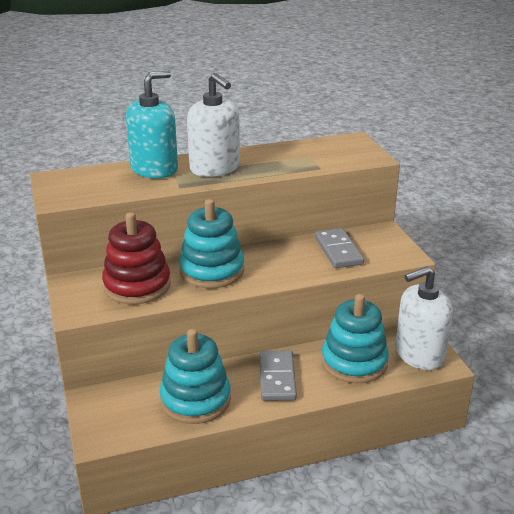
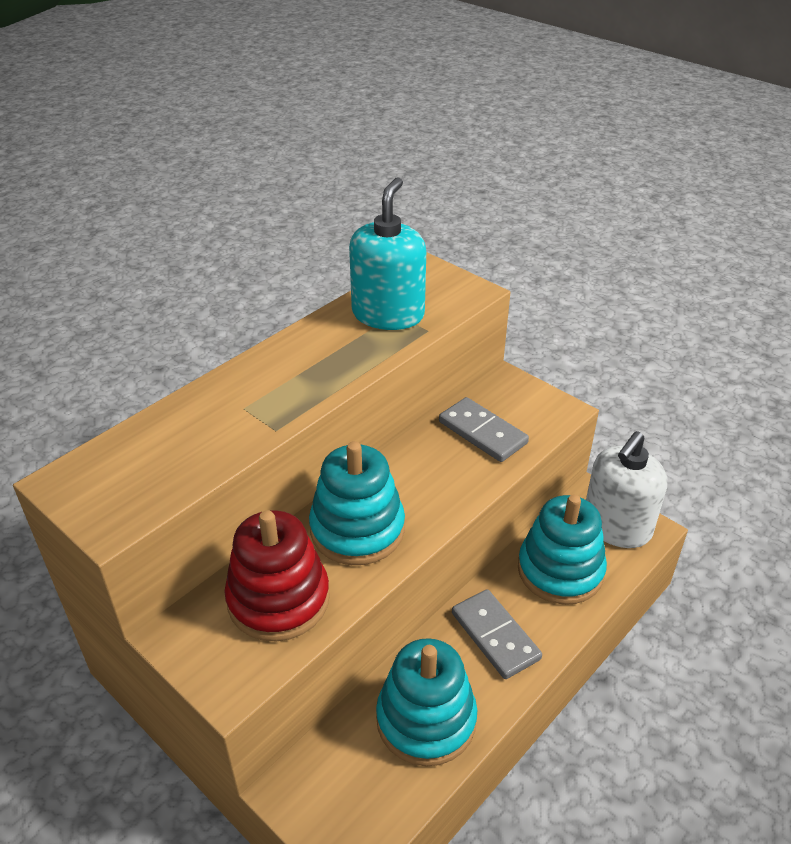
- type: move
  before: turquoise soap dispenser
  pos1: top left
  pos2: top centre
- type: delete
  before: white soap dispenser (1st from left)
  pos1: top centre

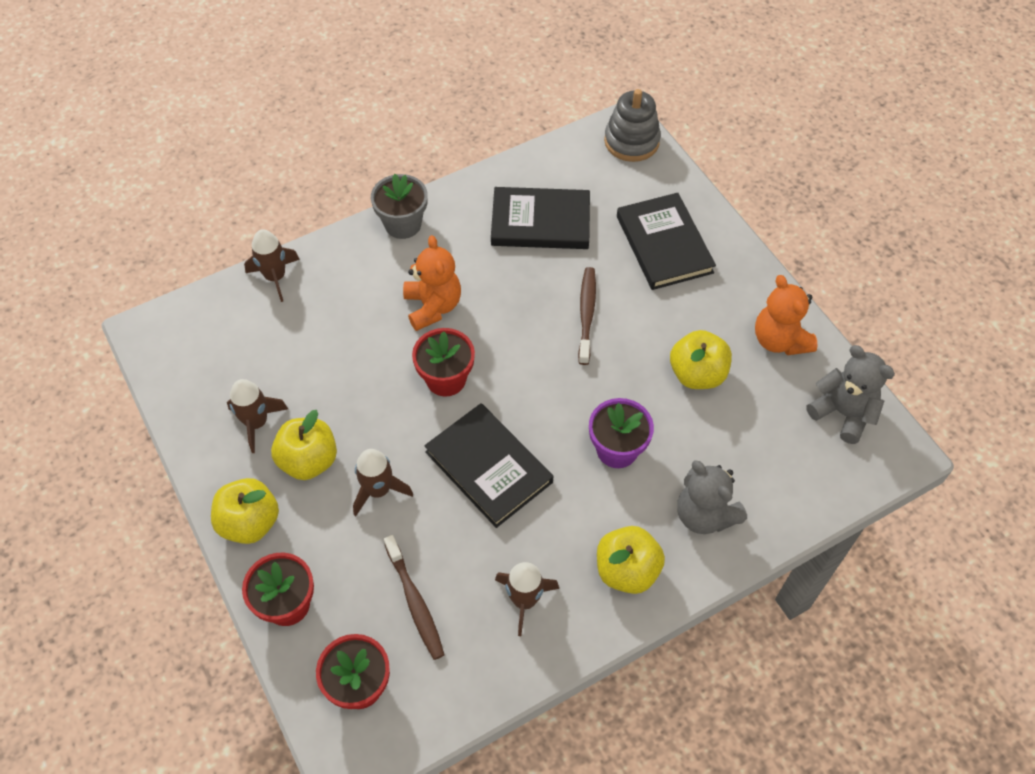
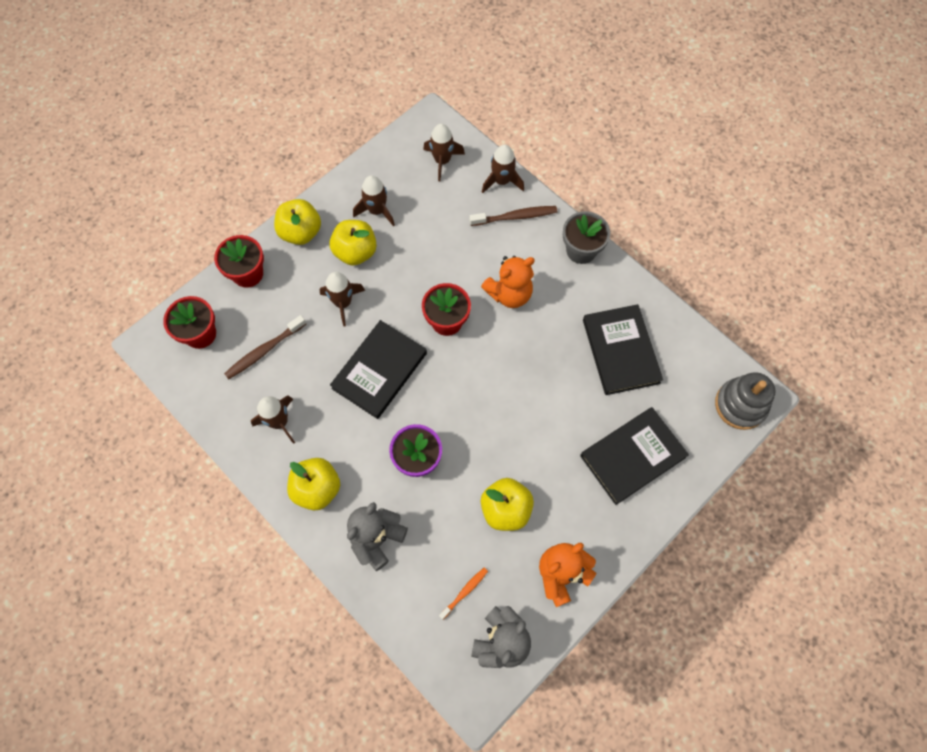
- type: move
  before: brown toothbrush (2nd from left)
  pos1: centre
  pos2: top centre
- type: insert
  after: brown rocket (4th from left)
  pos2: top centre
- type: insert
  after: orange toothbrush
  pos2: bottom centre

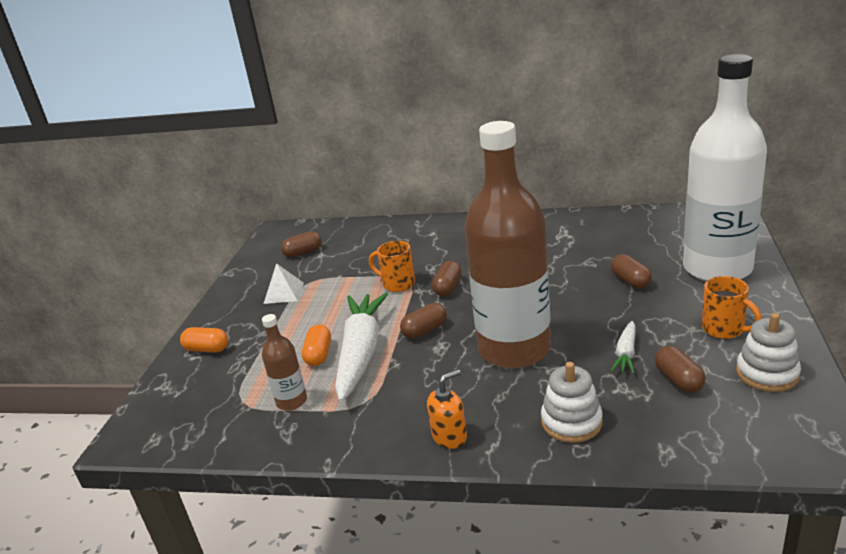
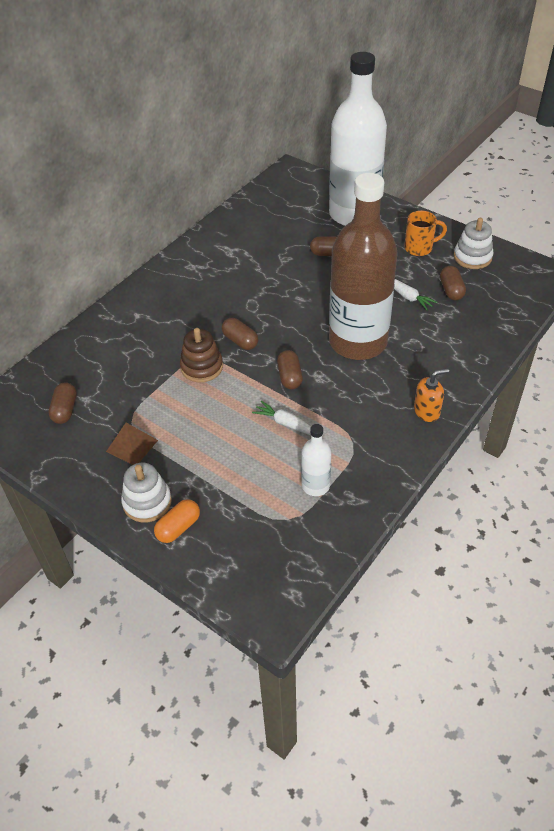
- type: replace
  before: orange mug (1st from left)
  after: brown stacking toy
  pos1: centre
  pos2: centre
- type: recolor
  before: white pyramid
  after: brown pyramid
  pos1: centre
  pos2: middle left
- type: resize
  before: white carrot (1st from left)
  pos1: centre
  pos2: centre
  scale: 0.46
- type: recolor
  before: brown bottle (1st from left)
  after: white bottle (1st from left)
  pos1: centre
  pos2: centre
- type: delete
  before: orange capsule (2nd from left)
  pos1: centre
- type: rotate
  before: brown capsule (5th from left)
  pos1: middle right
  pos2: middle right
  turn: 75
- type: move
  before: white stacking toy (1st from left)
  pos1: bottom right
  pos2: middle left
- type: rotate
  before: orange soap dispenser
  pos1: bottom centre
  pos2: middle right
  turn: 75

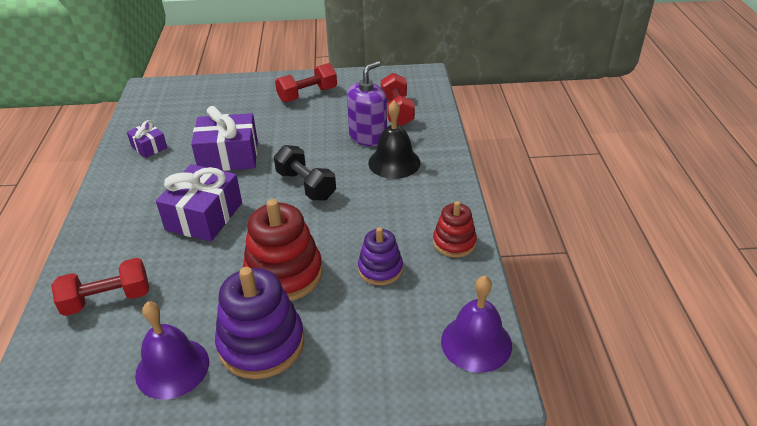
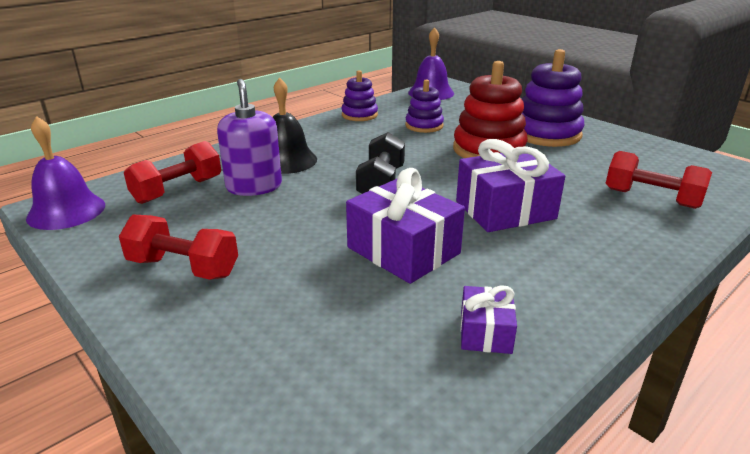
- type: rotate
  before: purple soap dispenser
  pos1: top centre
  pos2: top left
  turn: 75
- type: recolor
  before: red stacking toy (2nd from left)
  after: purple stacking toy (1st from left)
  pos1: centre
  pos2: top centre
- type: move
  before: purple bell (1st from left)
  pos1: bottom left
  pos2: middle left

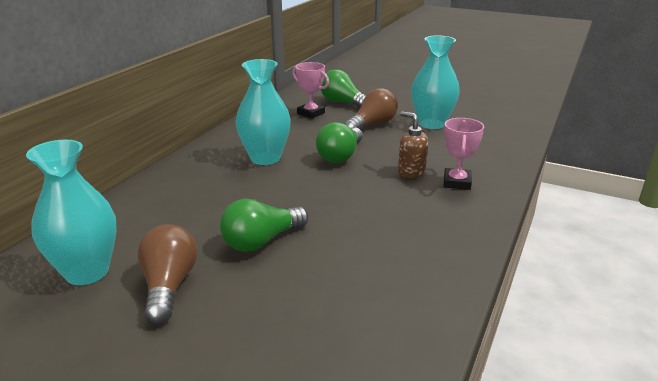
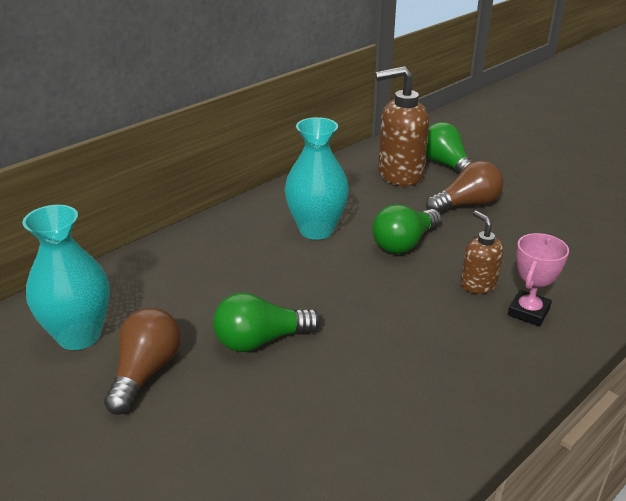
- type: delete
  before: turquoise vase (3rd from left)
  pos1: top centre
- type: replace
  before: pink trophy (1st from left)
  after: brown soap dispenser (1st from left)
  pos1: top centre
  pos2: top centre

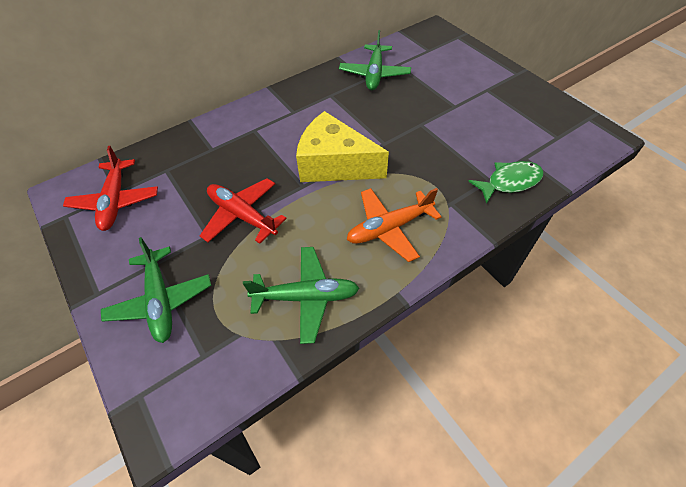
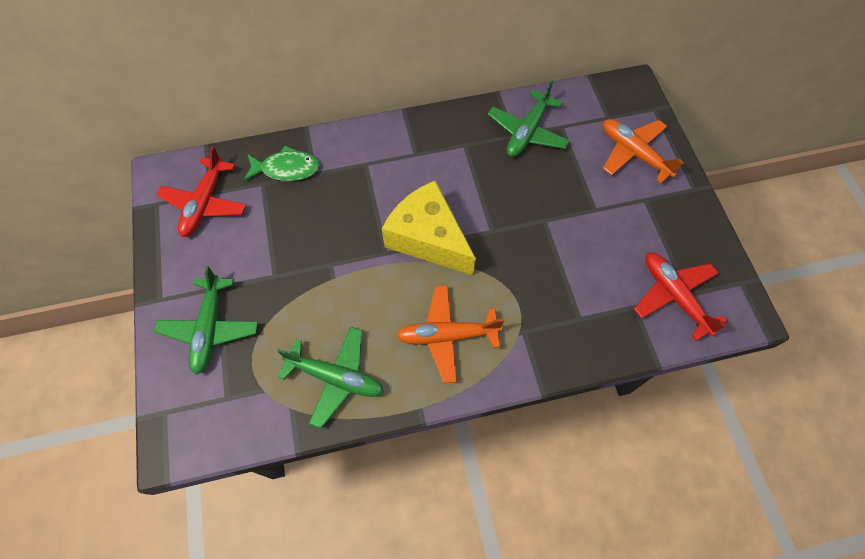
- type: move
  before: green fish
  pos1: middle right
  pos2: top left
- type: move
  before: red plane (2nd from left)
  pos1: centre
  pos2: middle right
- type: insert
  after: orange plane (2nd from left)
  pos2: top right

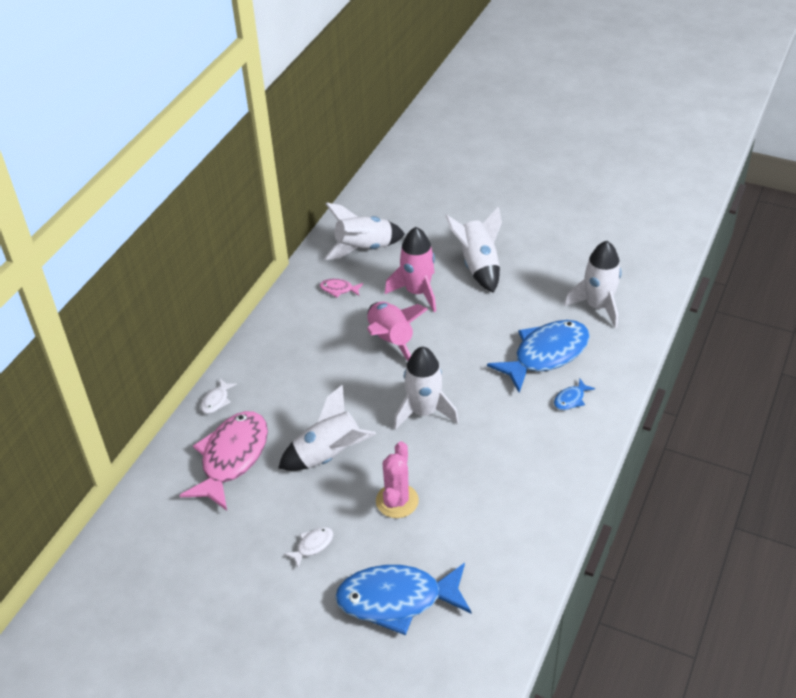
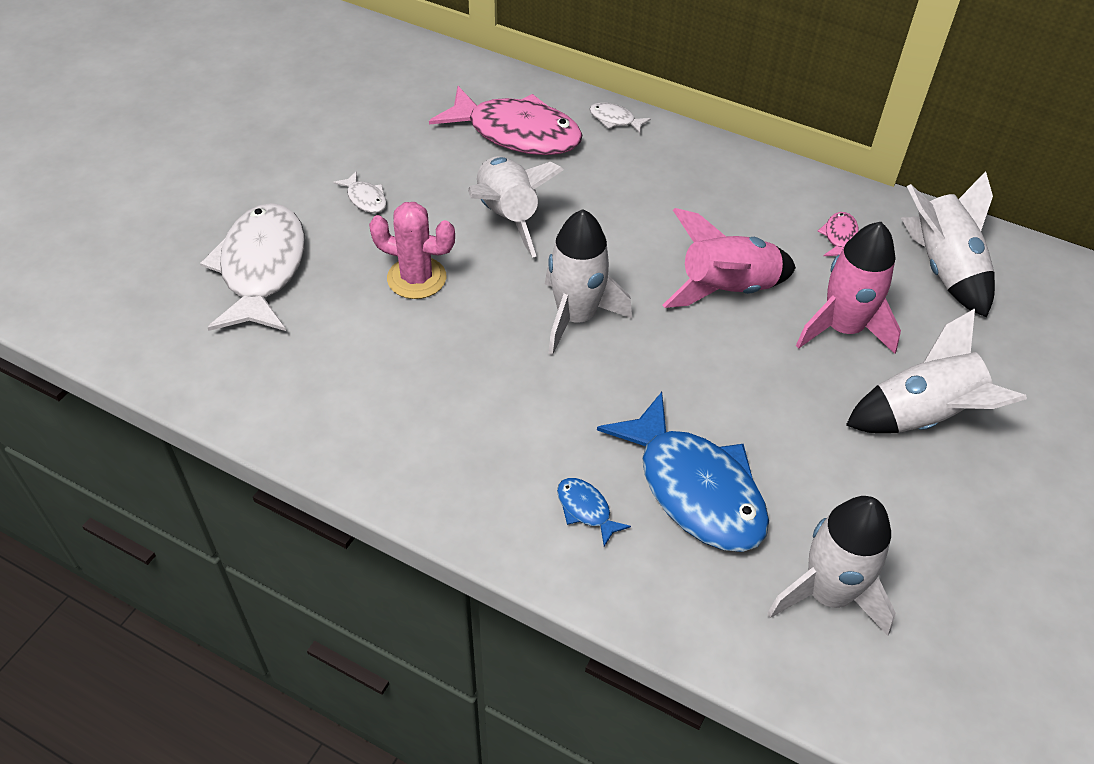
- type: recolor
  before: blue fish (1st from left)
  after: white fish (1st from left)
  pos1: bottom centre
  pos2: middle left

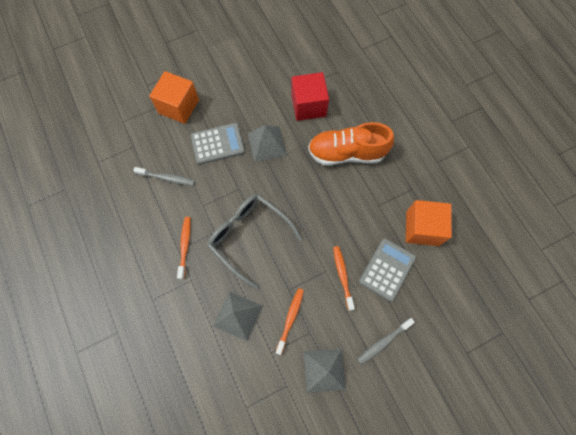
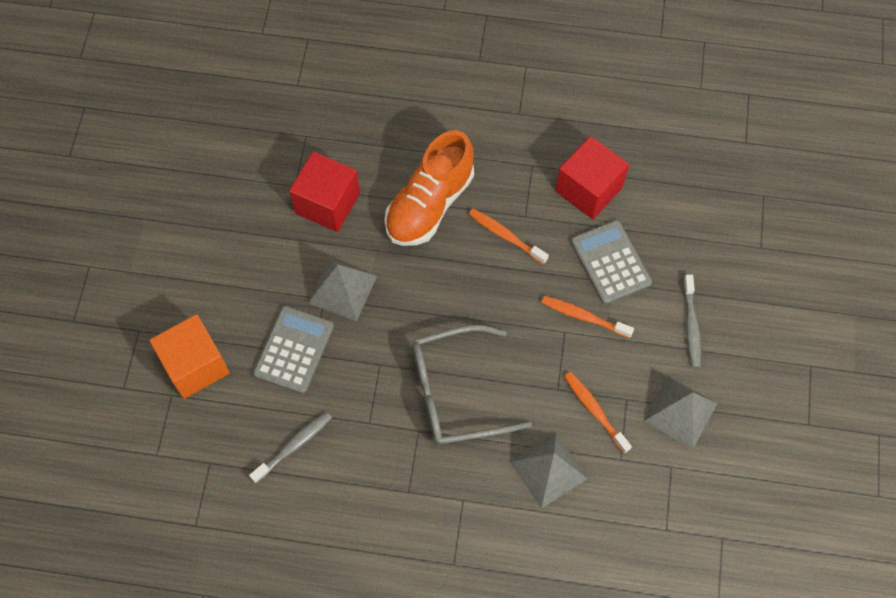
- type: recolor
  before: orange cube (2nd from left)
  after: red cube (2nd from left)
  pos1: middle right
  pos2: top centre
- type: move
  before: orange toothbrush (1st from left)
  pos1: middle left
  pos2: centre

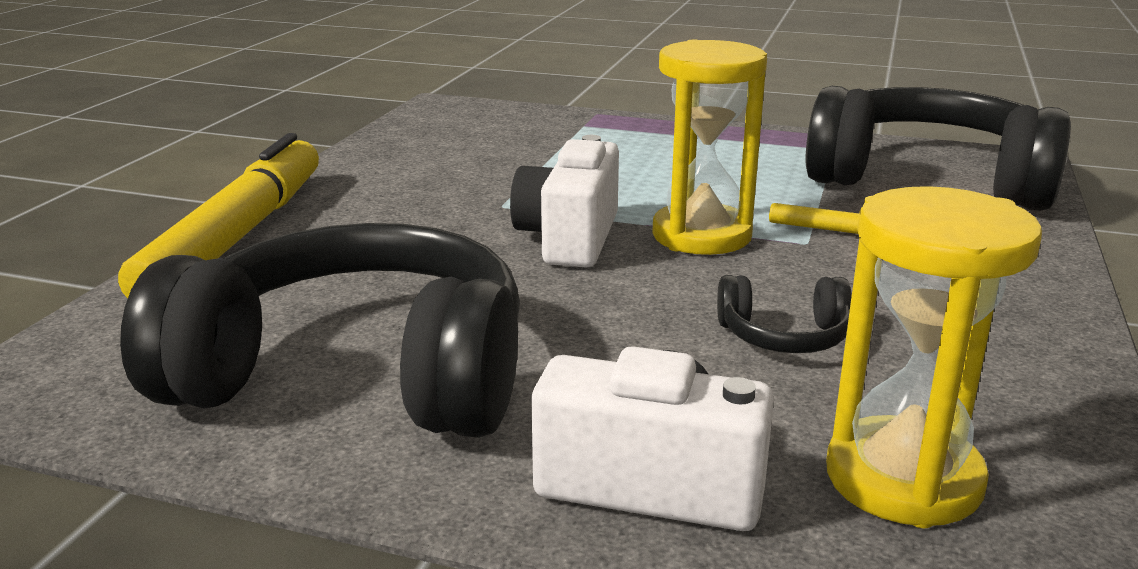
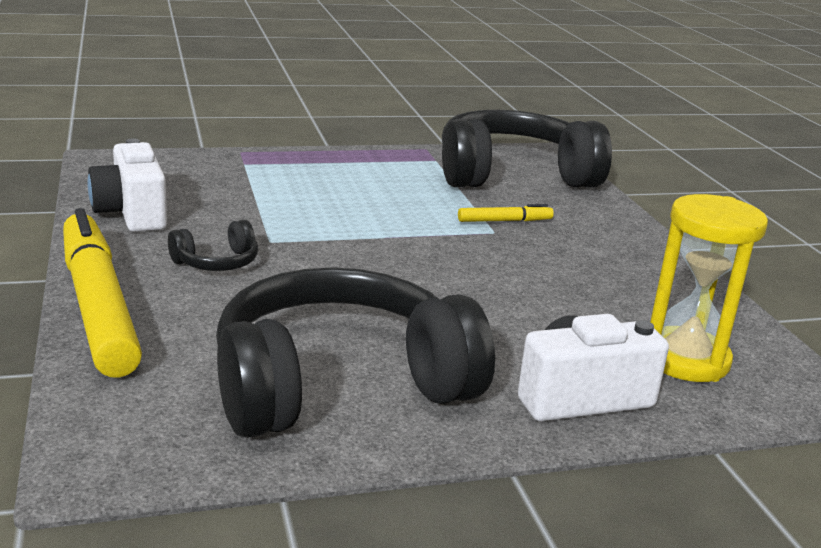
- type: delete
  before: yellow hourglass (1st from left)
  pos1: top centre
- type: move
  before: white camera (1st from left)
  pos1: centre
  pos2: middle left
- type: move
  before: black headphones (2nd from left in the first image)
  after: black headphones (1st from left)
  pos1: middle right
  pos2: middle left

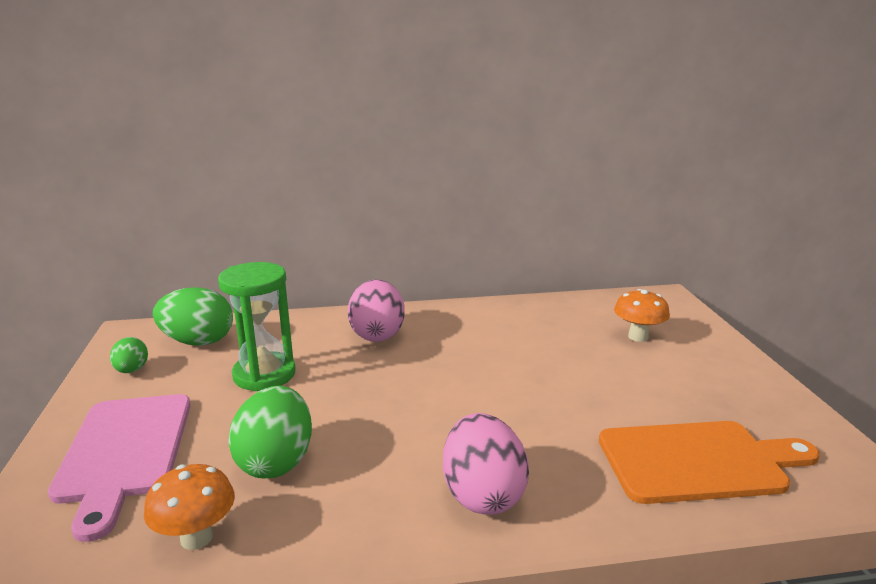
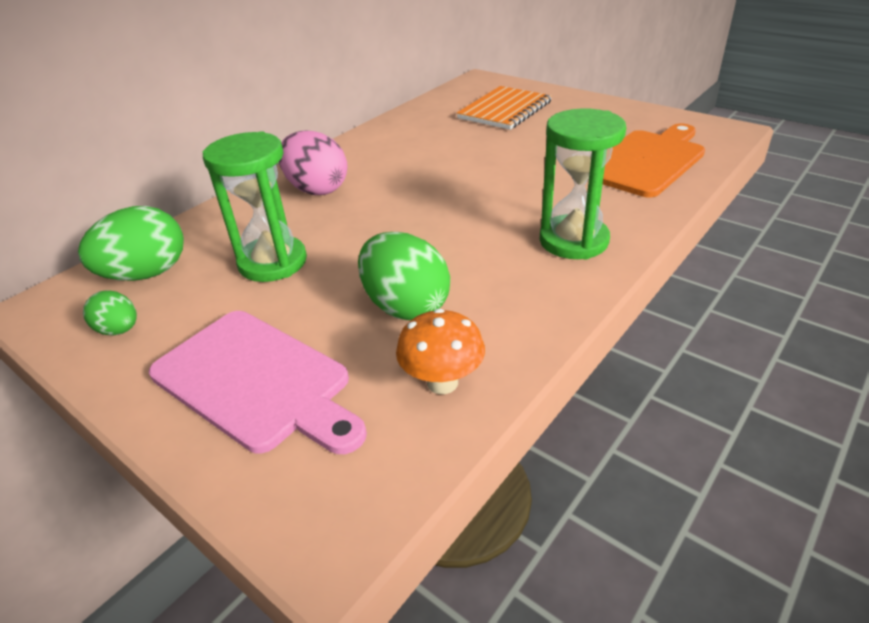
- type: replace
  before: orange mushroom (2nd from left)
  after: orange notebook
  pos1: middle right
  pos2: top centre
- type: replace
  before: pink egg (2nd from left)
  after: green hourglass (2nd from left)
  pos1: bottom centre
  pos2: top right

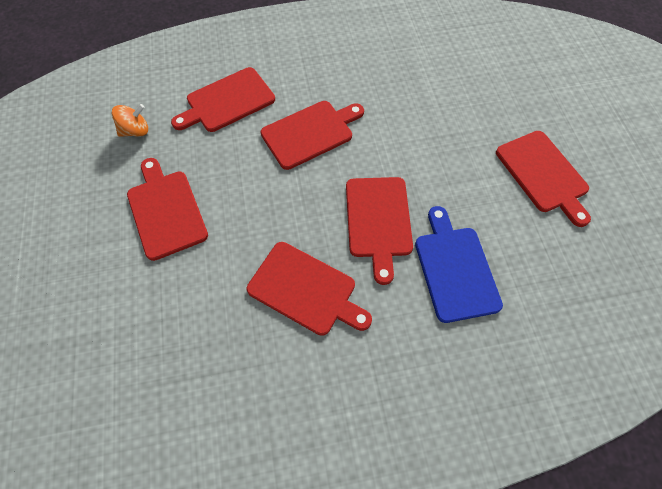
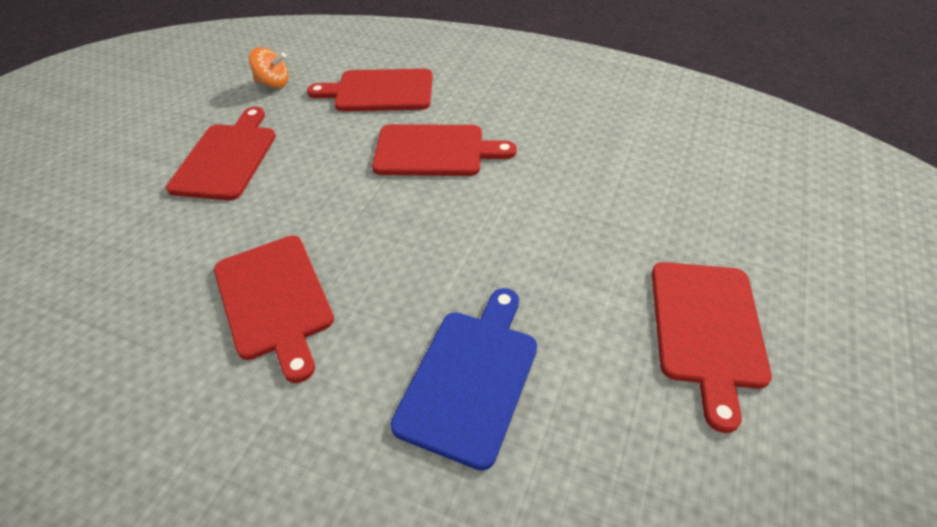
- type: delete
  before: red cutting board (5th from left)
  pos1: centre

